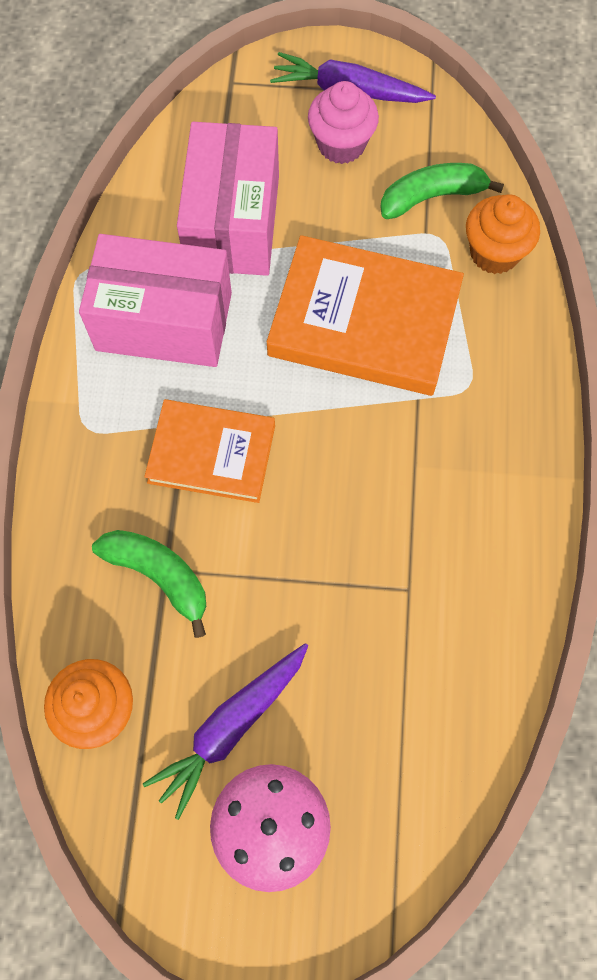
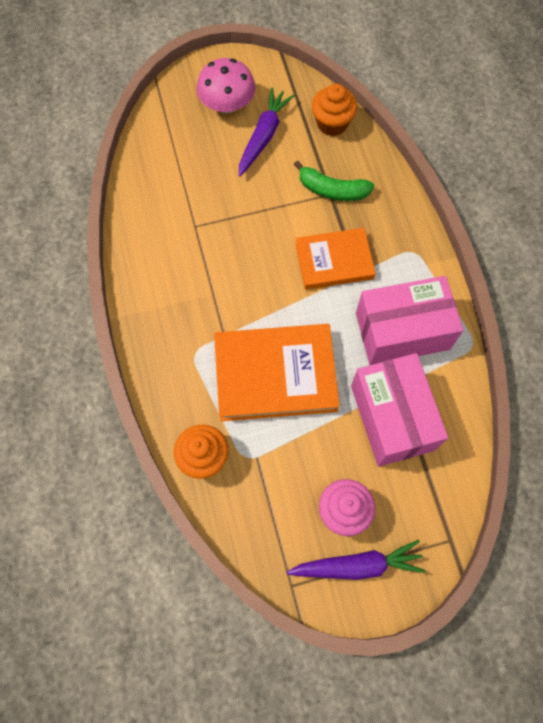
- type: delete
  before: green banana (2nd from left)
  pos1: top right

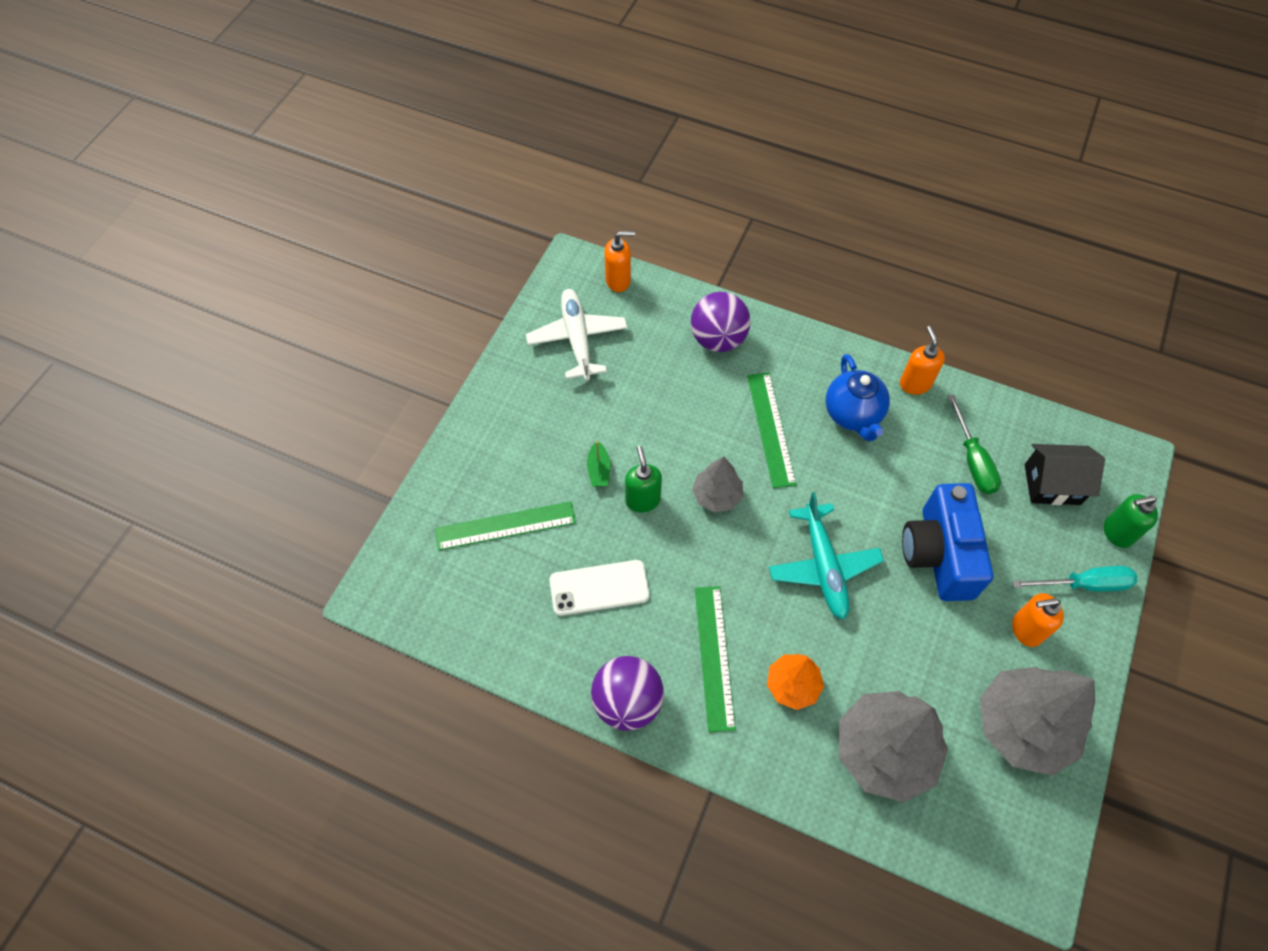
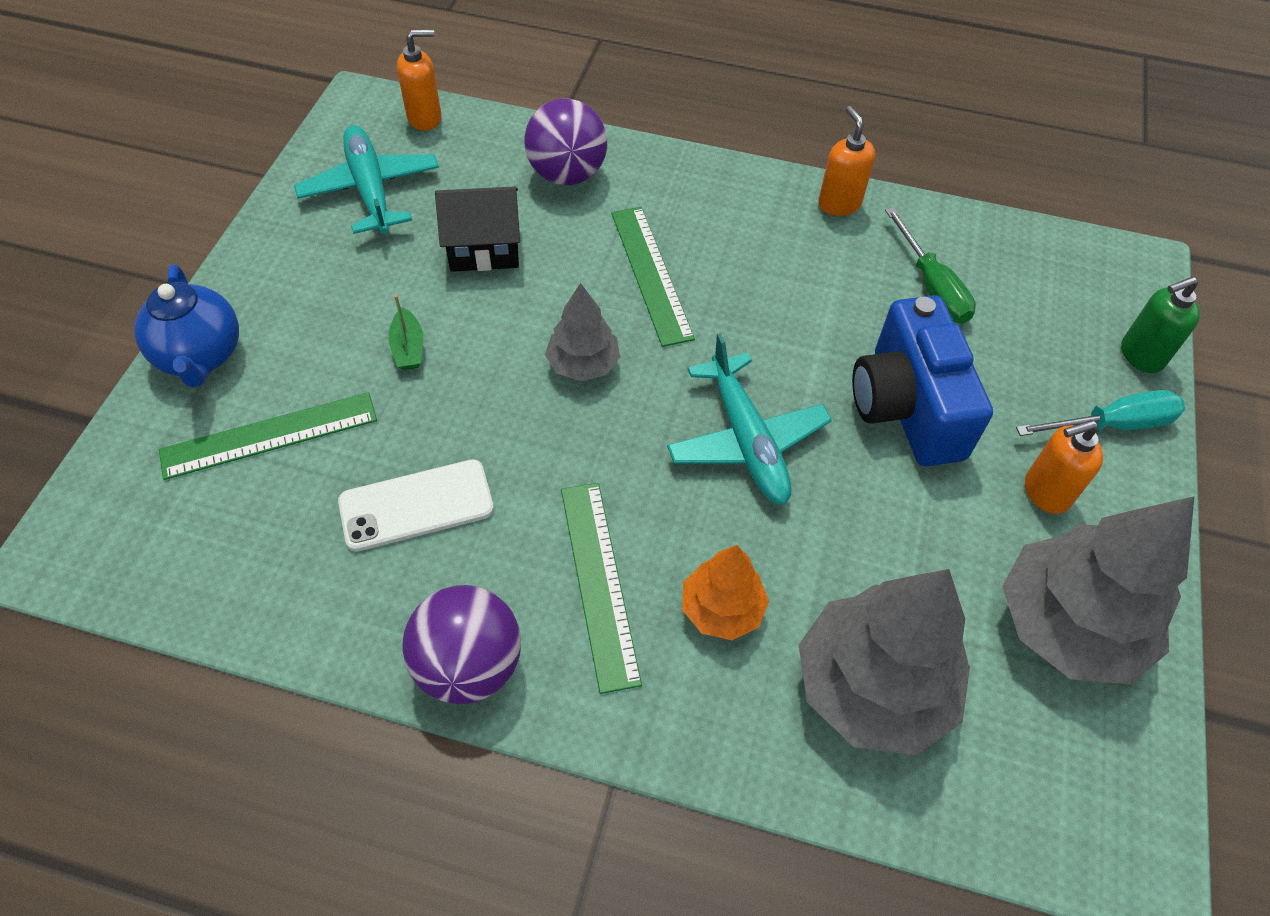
- type: recolor
  before: white plane
  after: turquoise plane (1st from left)
  pos1: centre
  pos2: top left
- type: move
  before: blue teapot
  pos1: middle right
  pos2: middle left
- type: move
  before: black house
  pos1: middle right
  pos2: top centre
- type: delete
  before: green soap dispenser (1st from left)
  pos1: centre

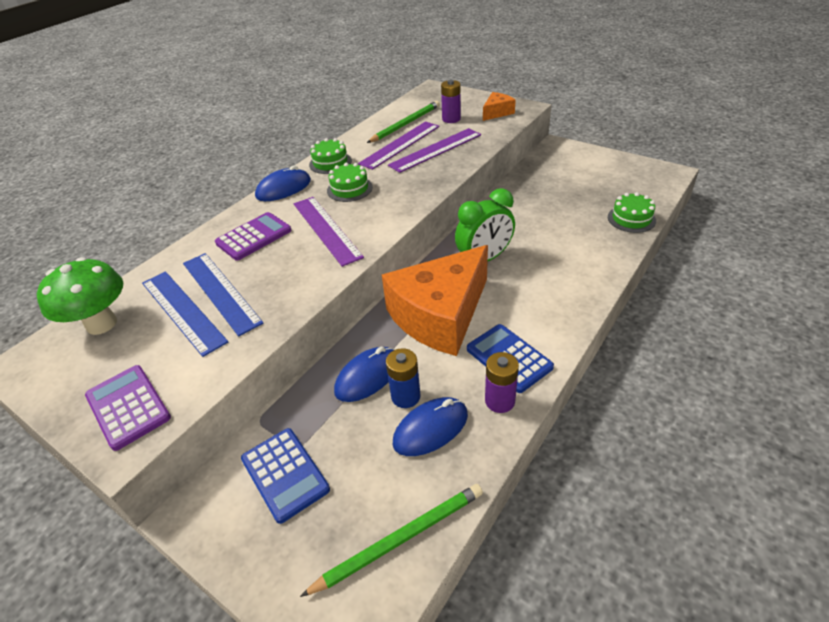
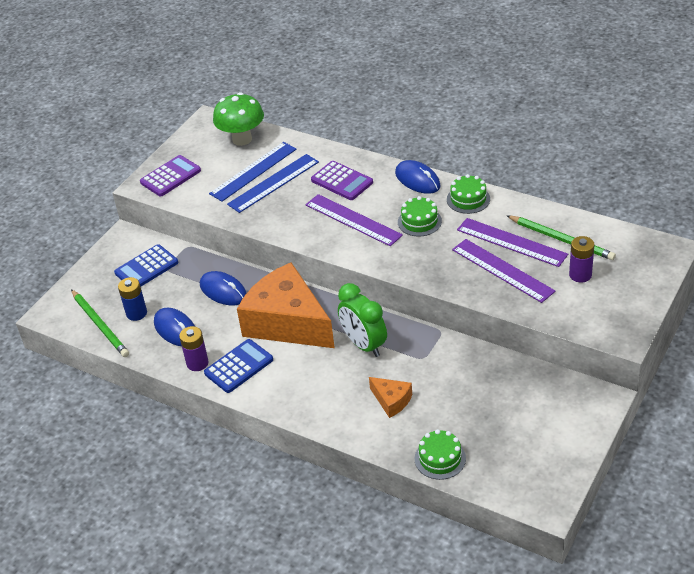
- type: move
  before: orange cheese (2nd from left)
  pos1: top centre
  pos2: bottom centre
- type: rotate
  before: purple ruler (1st from left)
  pos1: centre
  pos2: centre
  turn: 75
- type: move
  before: blue battery
  pos1: centre
  pos2: middle left

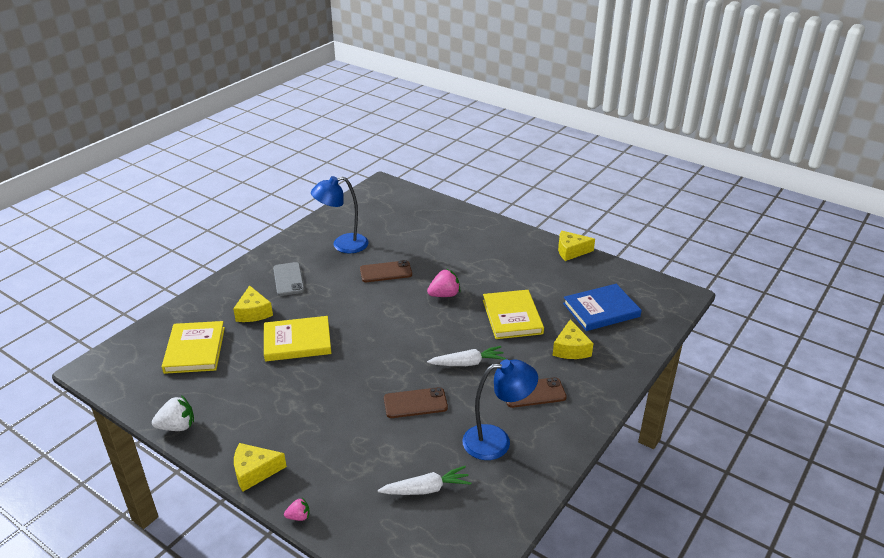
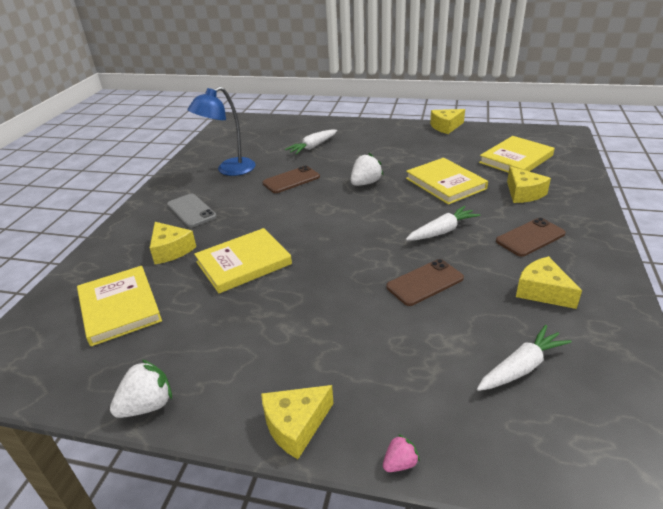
- type: recolor
  before: pink strawberry (2nd from left)
  after: white strawberry (2nd from left)
  pos1: centre
  pos2: top centre
- type: recolor
  before: blue book
  after: yellow book (4th from left)
  pos1: middle right
  pos2: top right
- type: replace
  before: blue lamp (2nd from left)
  after: yellow cheese (5th from left)
  pos1: bottom centre
  pos2: middle right
- type: insert
  after: white carrot (1st from left)
  pos2: top centre

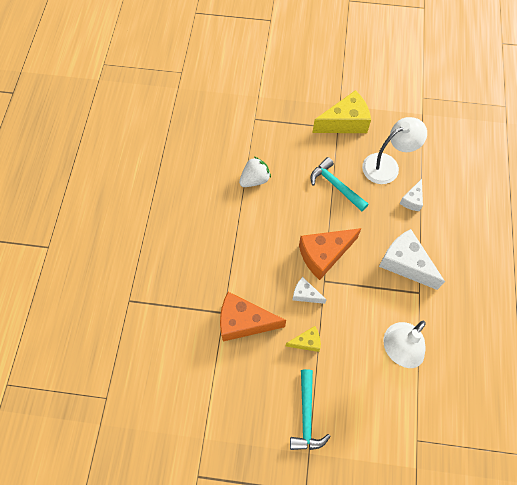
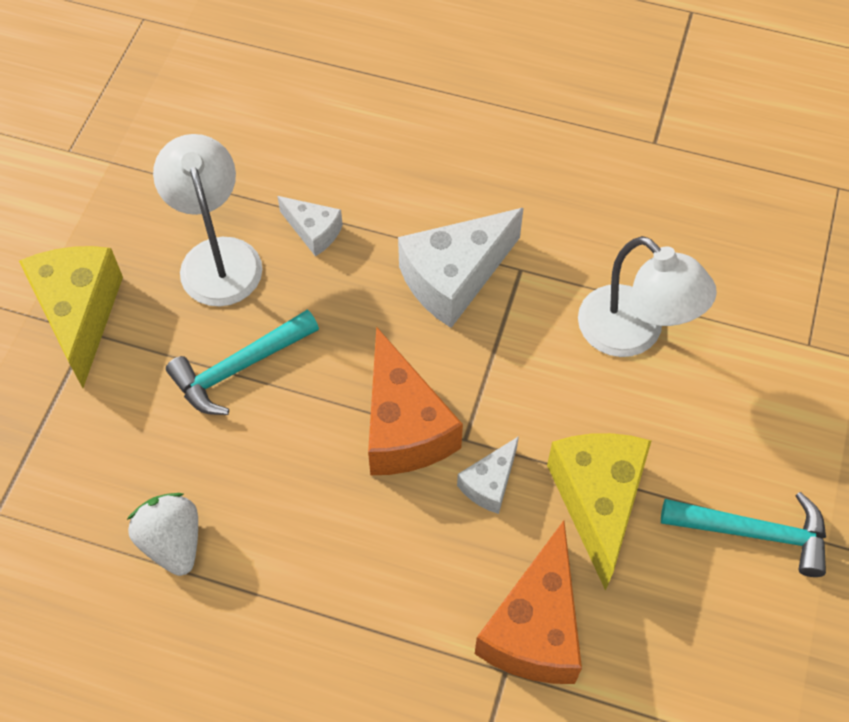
- type: resize
  before: yellow cheese (1st from left in the first image)
  pos1: bottom centre
  pos2: bottom right
  scale: 1.9

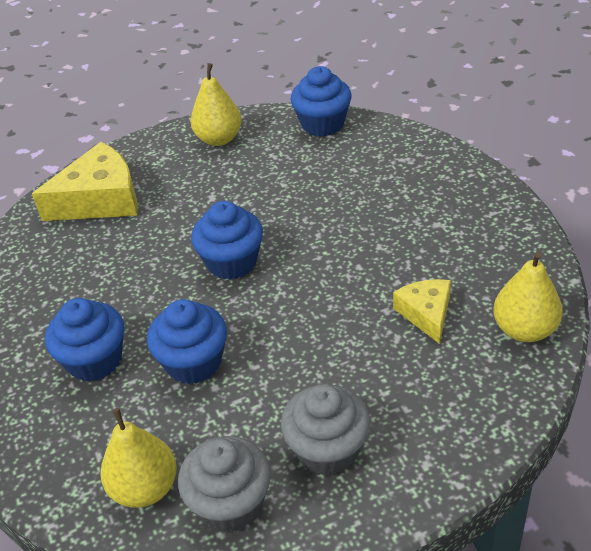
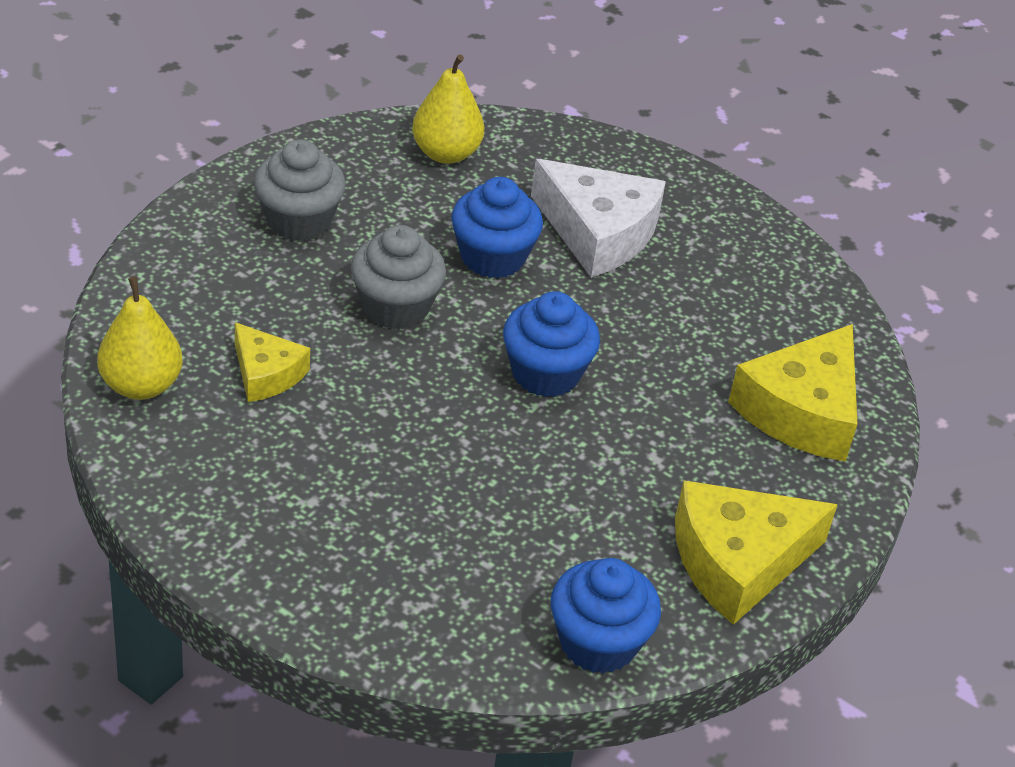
- type: replace
  before: yellow pear (2nd from left)
  after: yellow cheese (2nd from left)
  pos1: top centre
  pos2: bottom right
- type: replace
  before: blue cupcake (1st from left)
  after: white cheese
  pos1: middle left
  pos2: top centre
- type: move
  before: grey cupcake (1st from left in the first image)
  after: grey cupcake (2nd from left)
  pos1: bottom centre
  pos2: centre

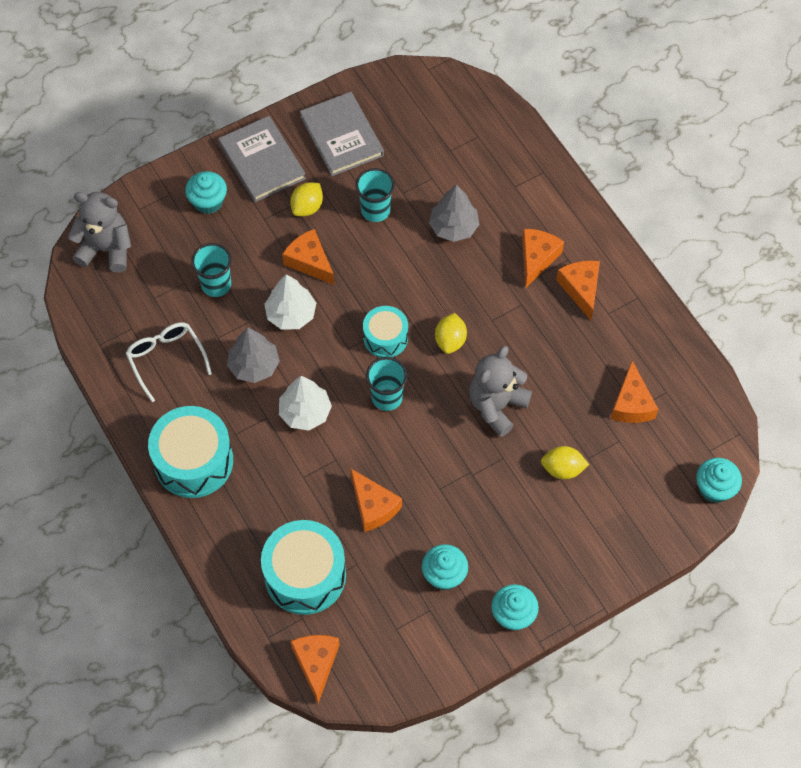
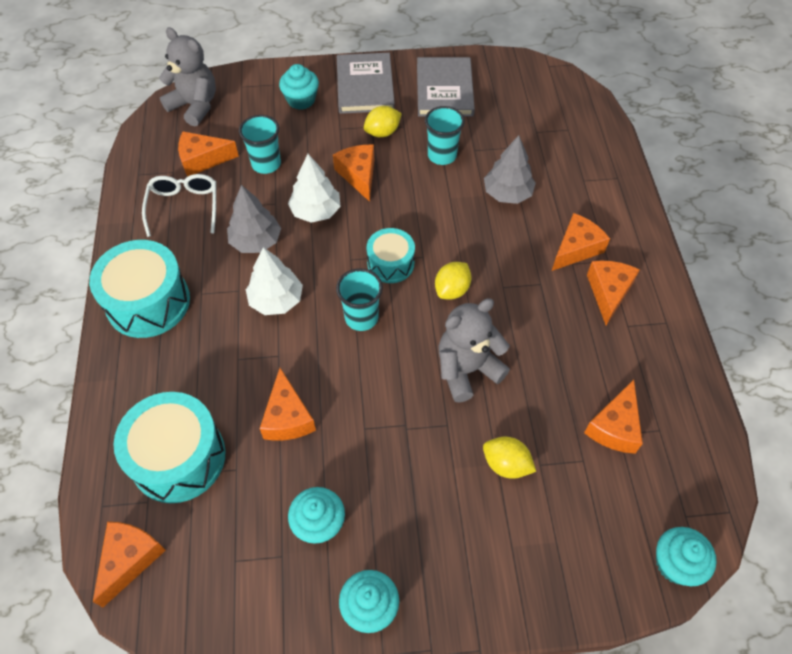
- type: insert
  after: orange cheese (2nd from left)
  pos2: top left

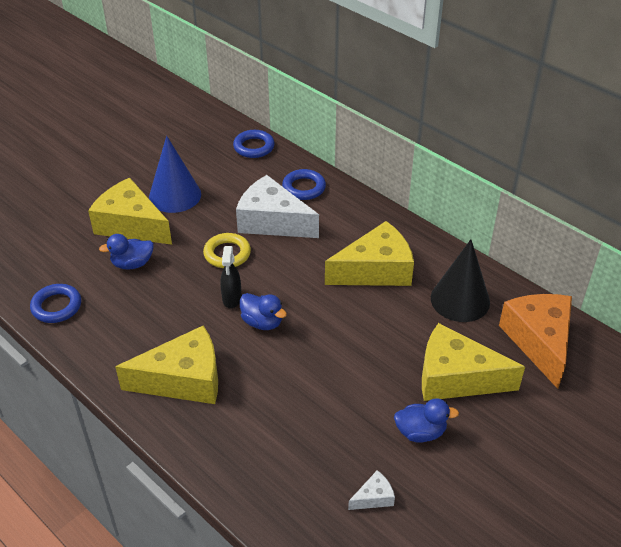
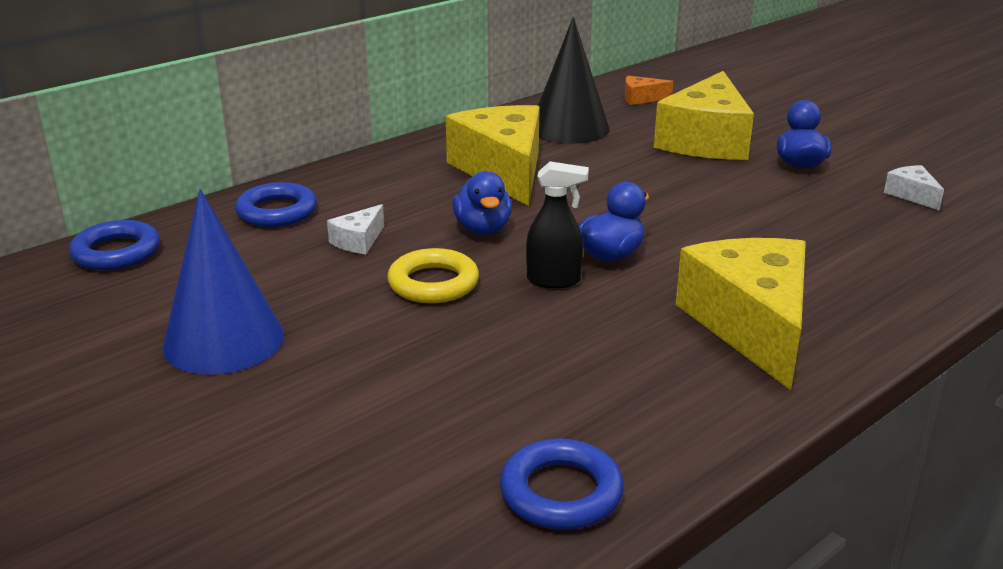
- type: resize
  before: white cheese (1st from left)
  pos1: centre
  pos2: centre
  scale: 0.42
- type: delete
  before: yellow cheese (1st from left)
  pos1: middle left
- type: move
  before: blue duck (1st from left)
  pos1: middle left
  pos2: centre
- type: resize
  before: orange cheese
  pos1: middle right
  pos2: top centre
  scale: 0.42

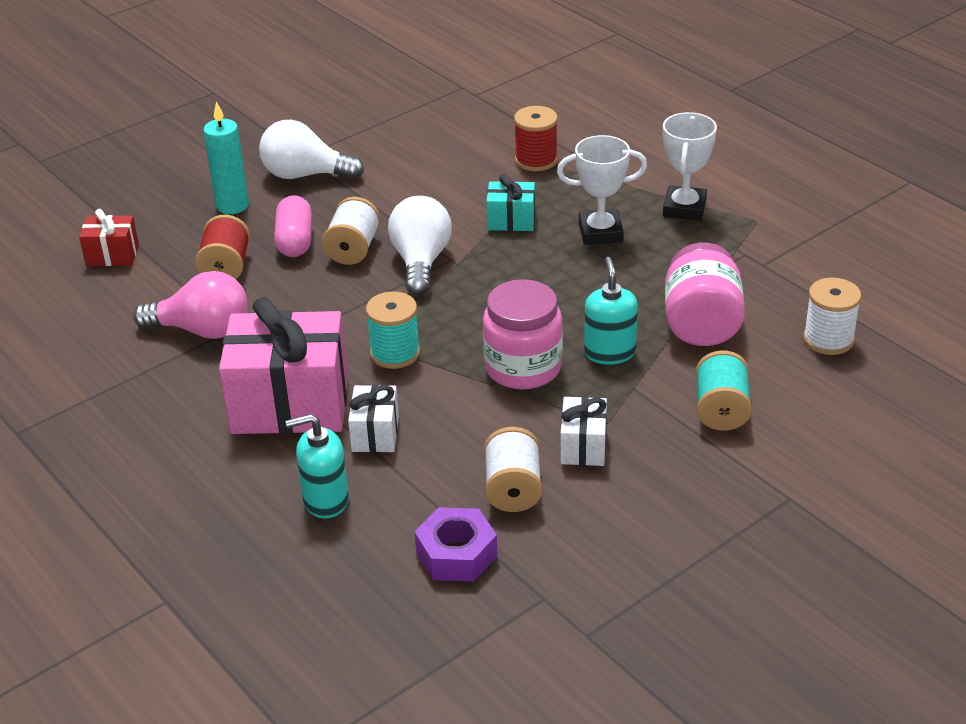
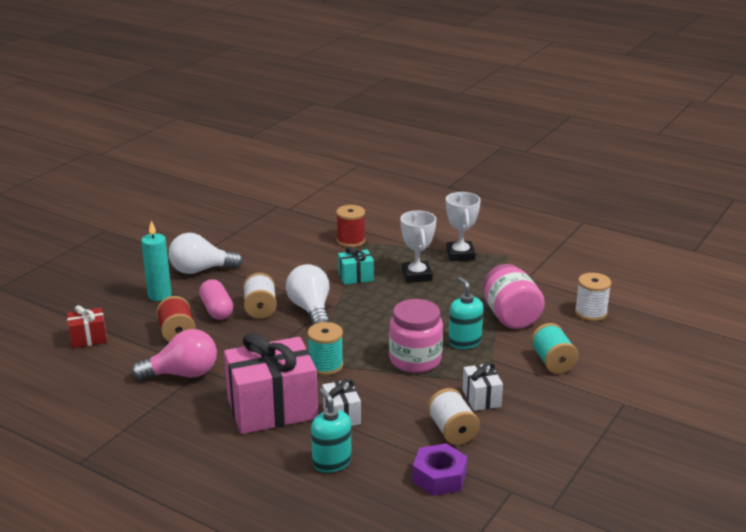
- type: rotate
  before: white trophy (1st from left)
  pos1: top centre
  pos2: centre
  turn: -75
- type: rotate
  before: turquoise soap dispenser (1st from left)
  pos1: middle left
  pos2: bottom centre
  turn: 90

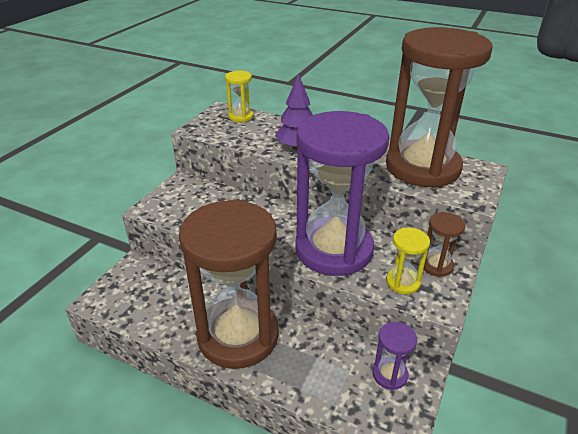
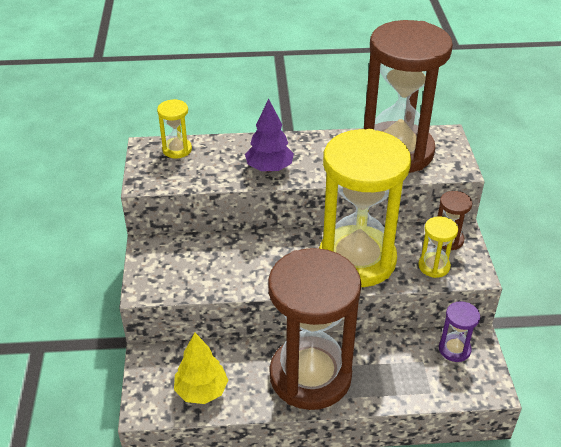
- type: recolor
  before: purple hourglass (1st from left)
  after: yellow hourglass (2nd from left)
  pos1: centre
  pos2: centre
- type: insert
  after: yellow tree
  pos2: bottom centre

